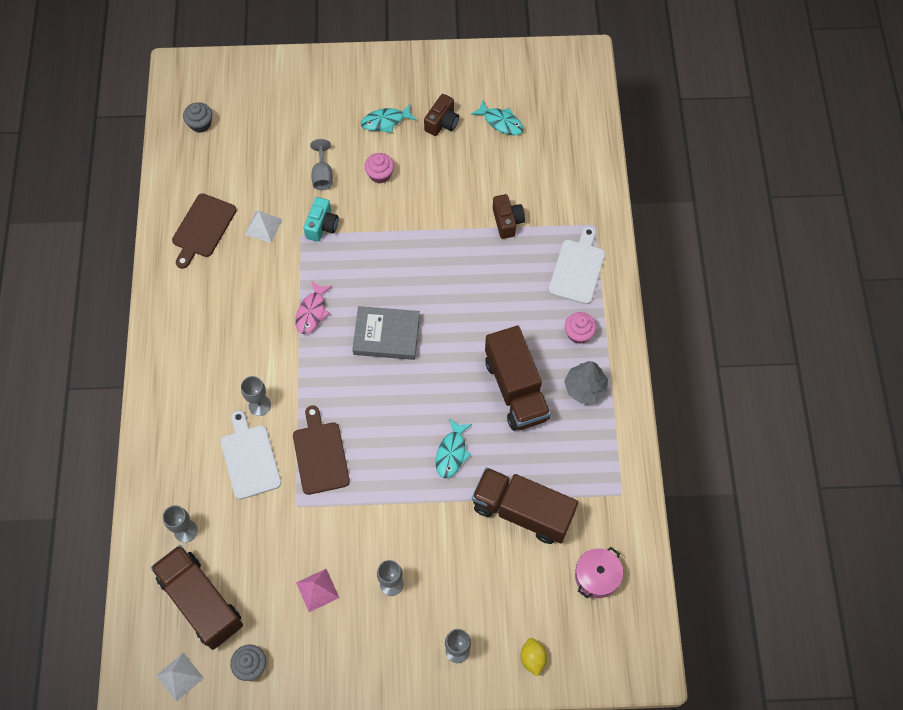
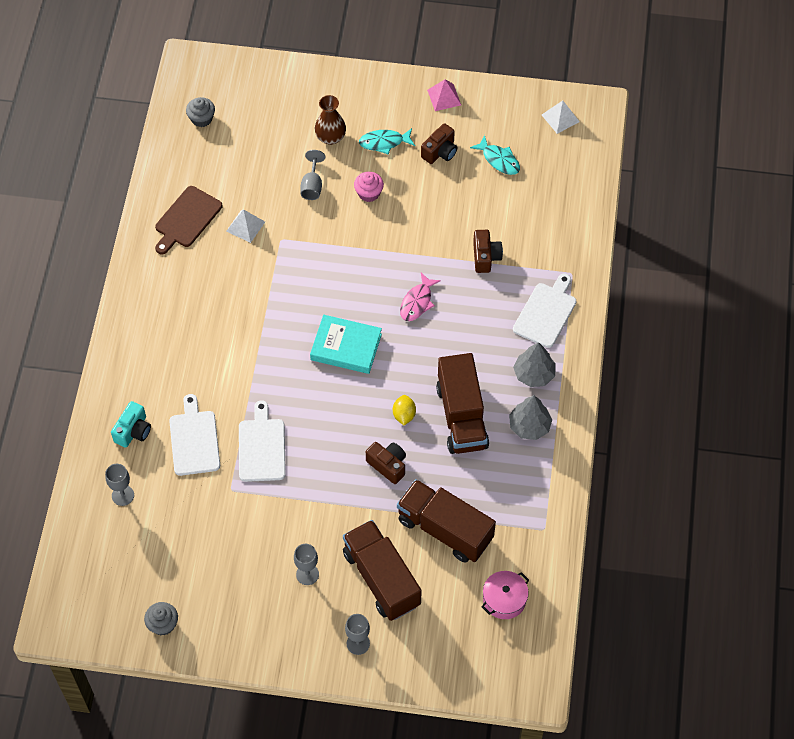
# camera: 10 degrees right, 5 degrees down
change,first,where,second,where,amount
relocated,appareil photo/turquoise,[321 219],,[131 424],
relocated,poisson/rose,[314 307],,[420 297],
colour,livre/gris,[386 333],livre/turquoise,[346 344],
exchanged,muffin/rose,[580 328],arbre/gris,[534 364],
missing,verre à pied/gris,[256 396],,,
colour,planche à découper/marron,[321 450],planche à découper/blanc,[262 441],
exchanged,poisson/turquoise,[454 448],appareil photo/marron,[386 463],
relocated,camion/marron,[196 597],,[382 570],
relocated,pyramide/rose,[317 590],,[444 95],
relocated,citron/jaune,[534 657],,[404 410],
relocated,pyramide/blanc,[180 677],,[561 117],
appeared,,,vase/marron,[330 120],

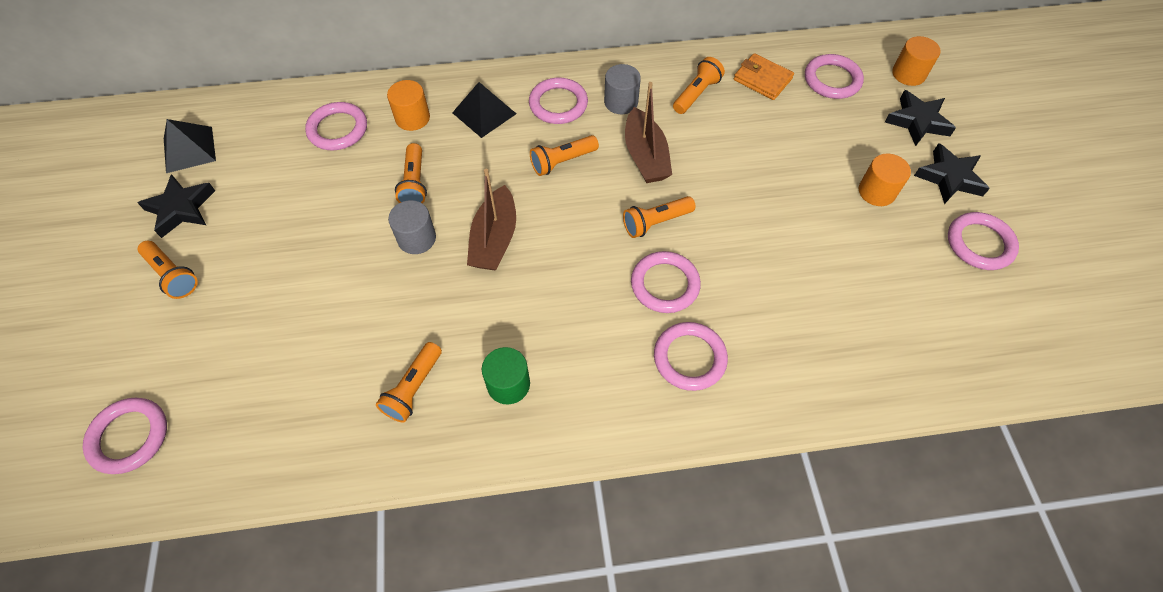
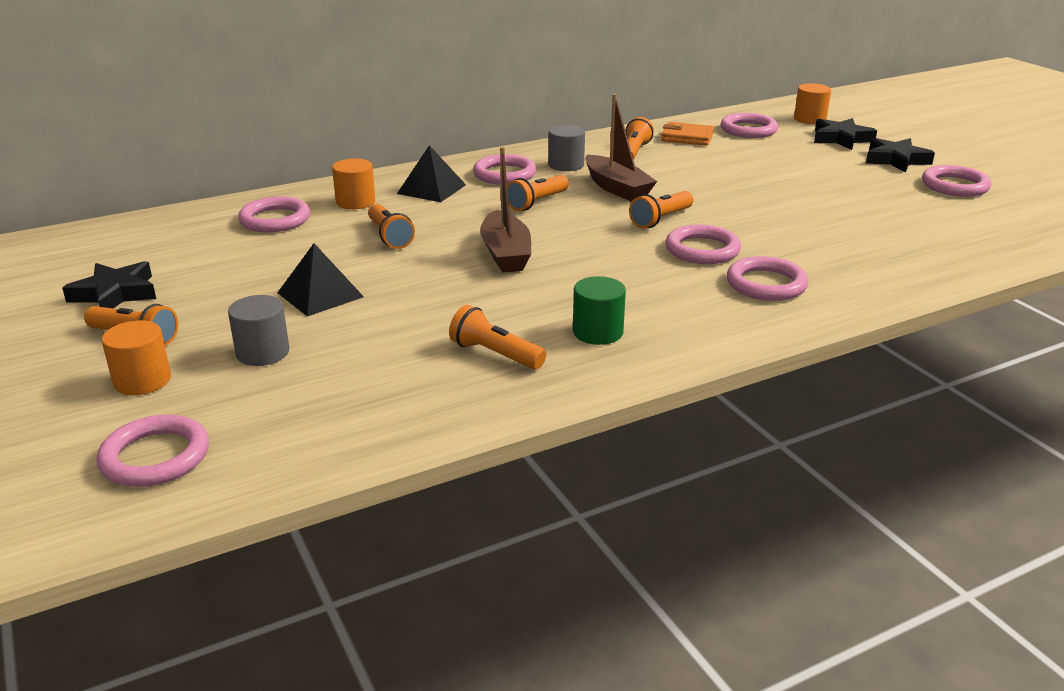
# camera: 20 degrees left, 30 degrees down
change,first,where,second,where,amount
relocated,pyramide/noir,[190 146],,[320 280],
relocated,cylindre/orange,[885 179],,[136 357],
relocated,cylindre/gris,[412 227],,[258 330],
spun,lampe de poche/orange,[409 382],,[497 337],120 degrees clockwise

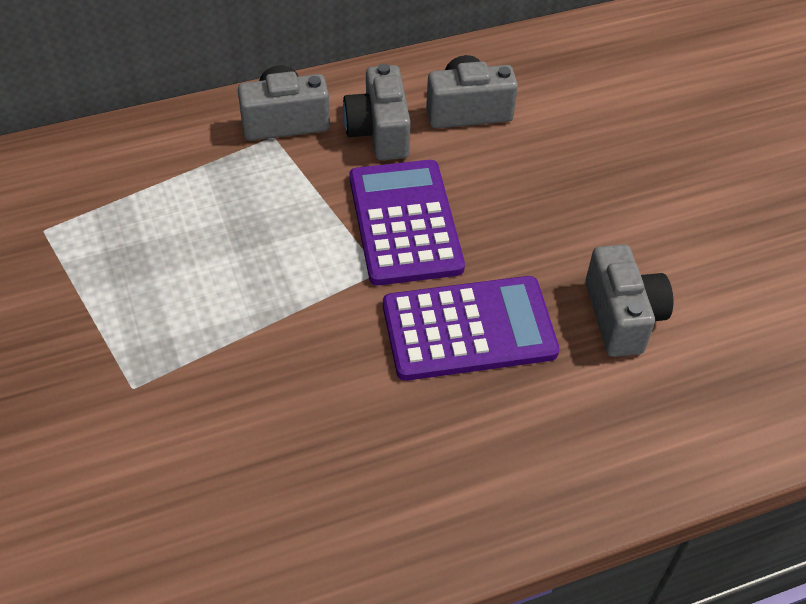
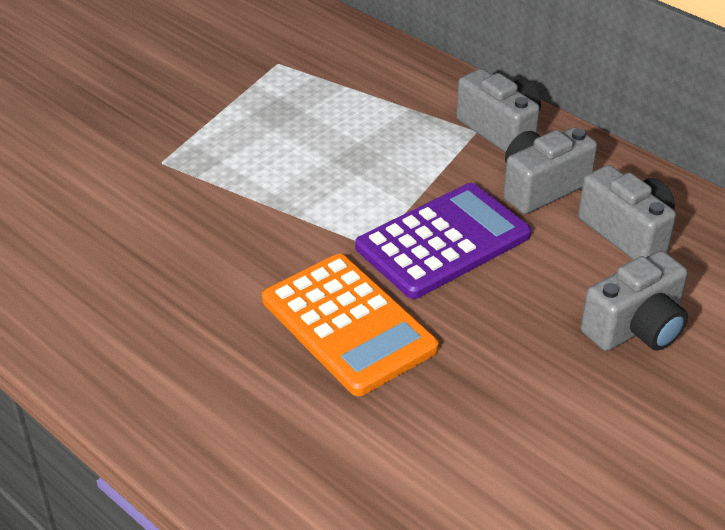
# camera: 65 degrees right, 10 degrees down
change,first,where,second,where,amount
relocated,appareil photo/gris,[629 300],,[634 301],
colour,calculatrice/violet,[471 328],calculatrice/orange,[350 325],

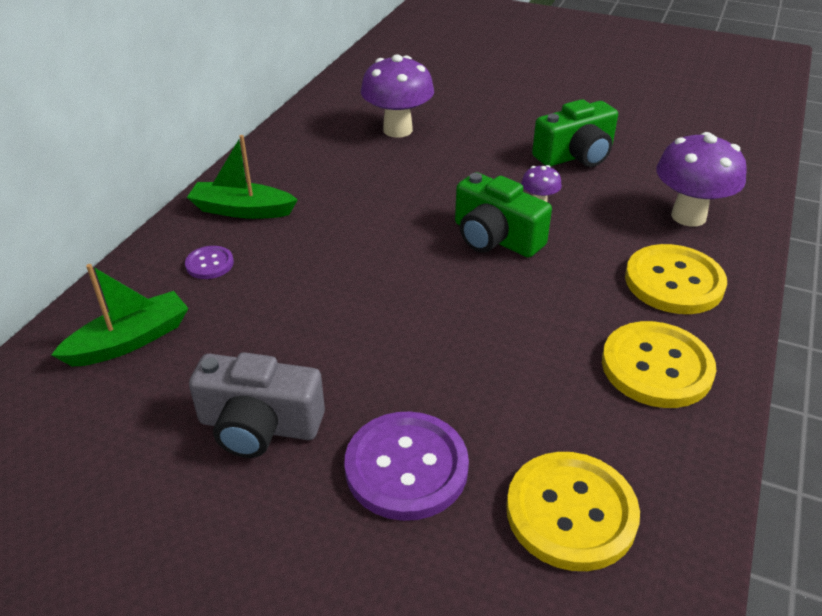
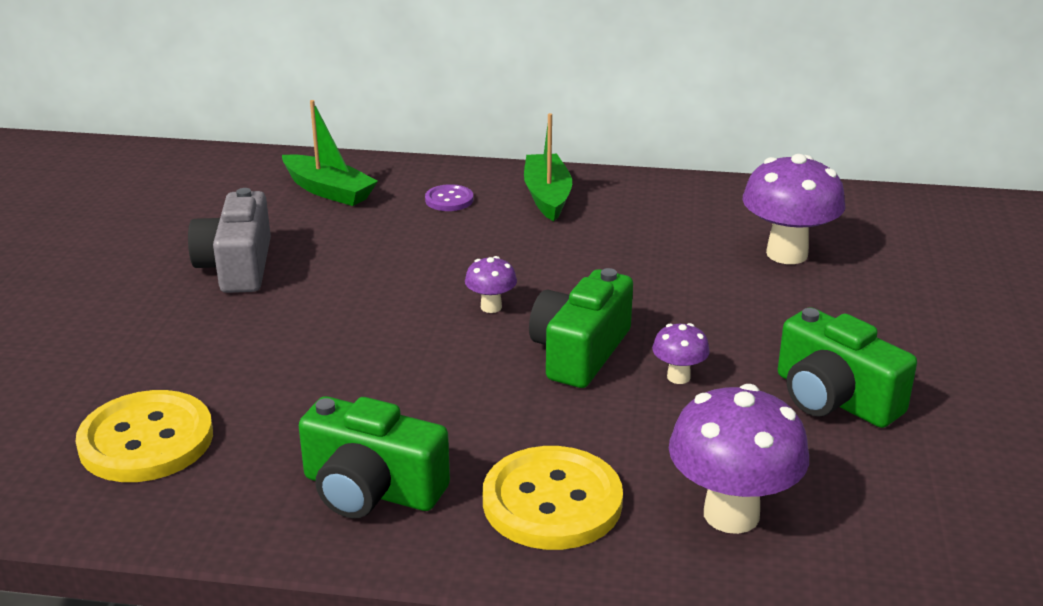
# camera: 75 degrees right, 10 degrees down
change,first,where,second,where,amount
exchanged,bouton/jaune,[659 364],appareil photo/vert,[374 457],
missing,bouton/violet,[407 466],,,
appeared,,,champignon/violet,[491 284],

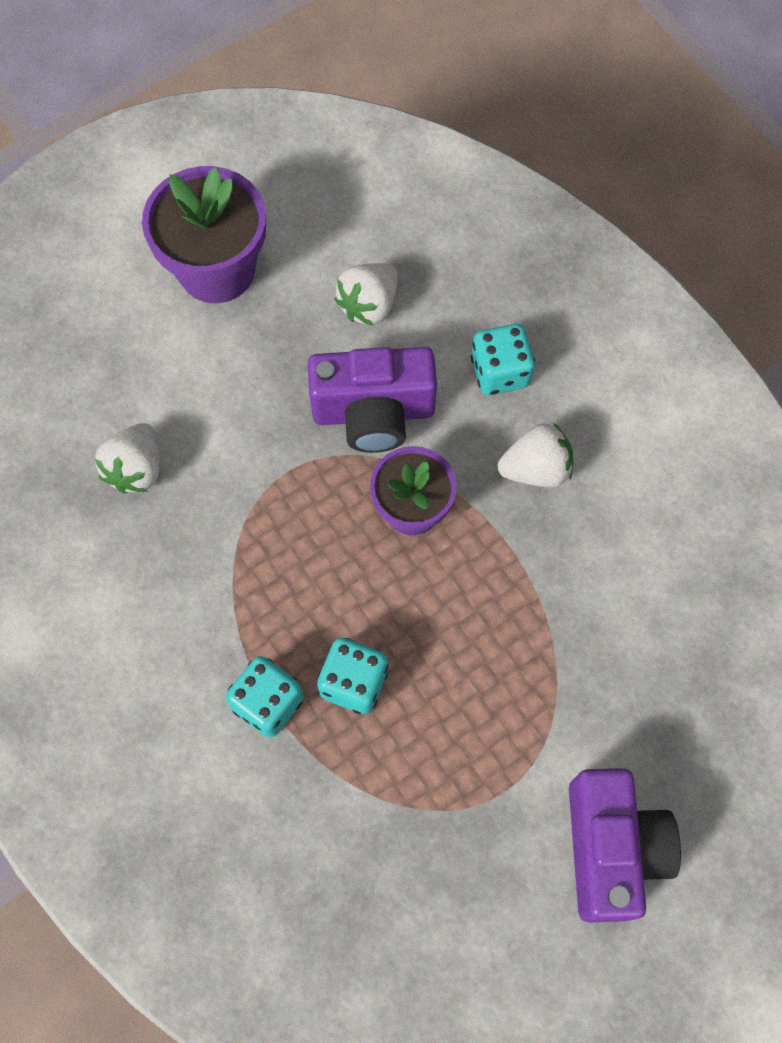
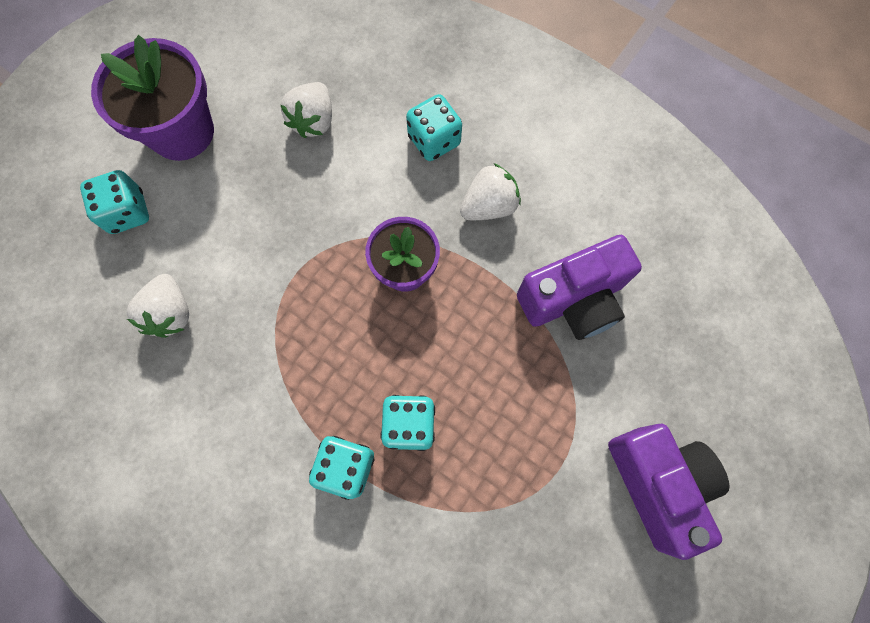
# camera: 20 degrees left, 5 degrees up
change,first,where,second,where,amount
relocated,appareil photo/violet,[372 400],,[579 287],
appeared,,,dé/turquoise,[114 202],

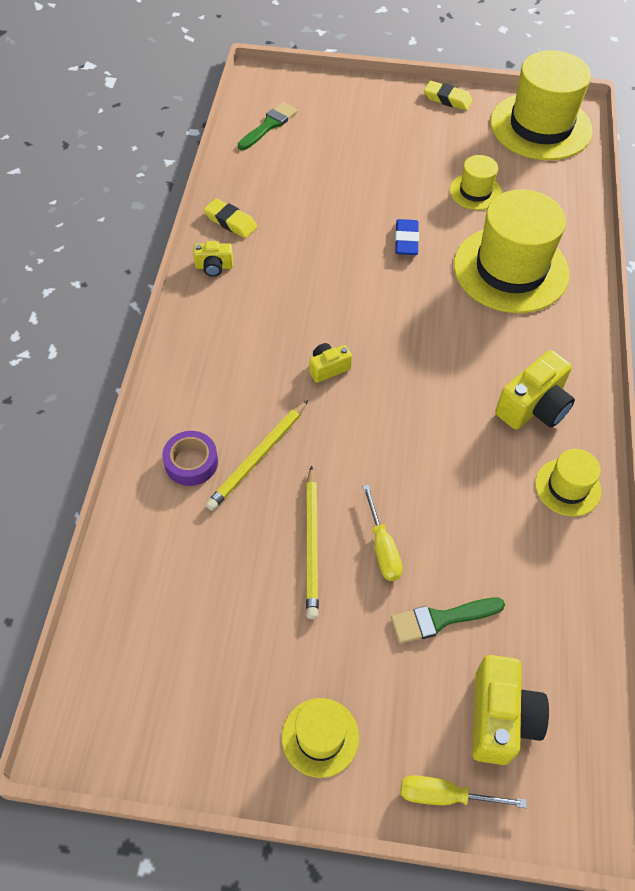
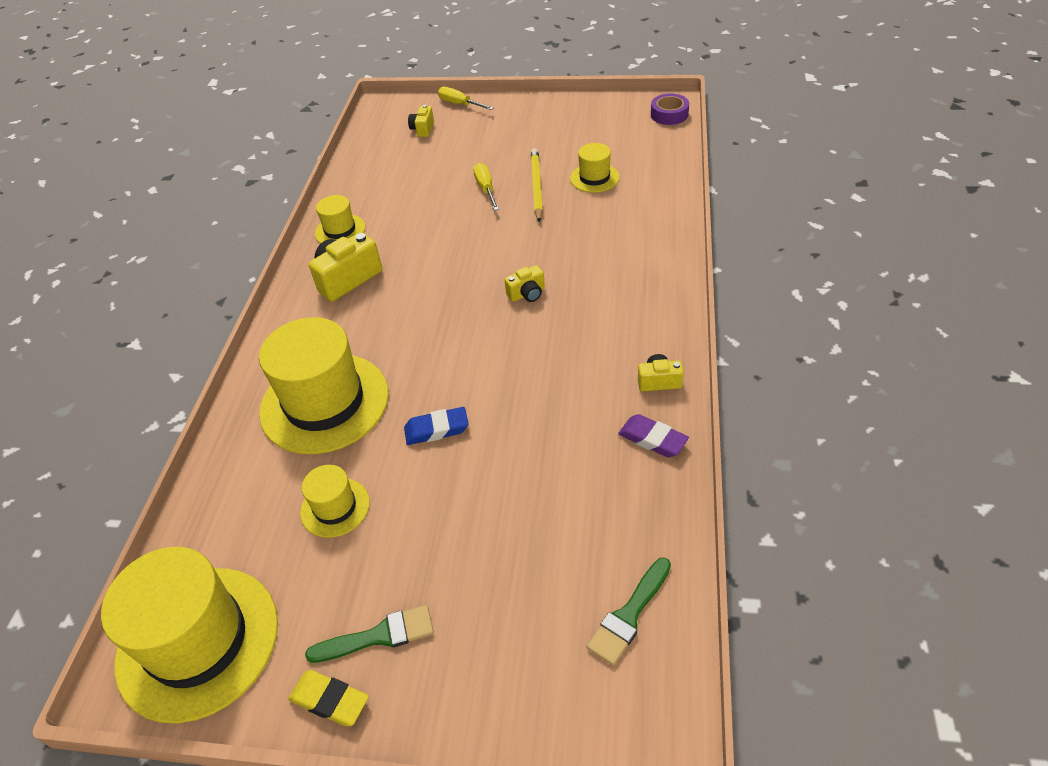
# camera: 175 degrees left, 10 degrees down
change,first,where,second,where,amount
colour,gomme/jaune,[230 218],gomme/violet,[653 435],
spun,gomme/bleu,[407 237],,[436 426],75 degrees clockwise
missing,crayon/jaune,[256 455],,,
relocated,ruban adhésif/violet,[190 458],,[670 109],
relocated,pinceau/vert,[448 620],,[369 634],
size,appareil photo/jaune,[510 710],,[421 121],x0.56
relocated,chapeau/jaune,[320 738],,[595 168],
spun,tournevis/jaune,[464 791],,[466 98],150 degrees counterclockwise

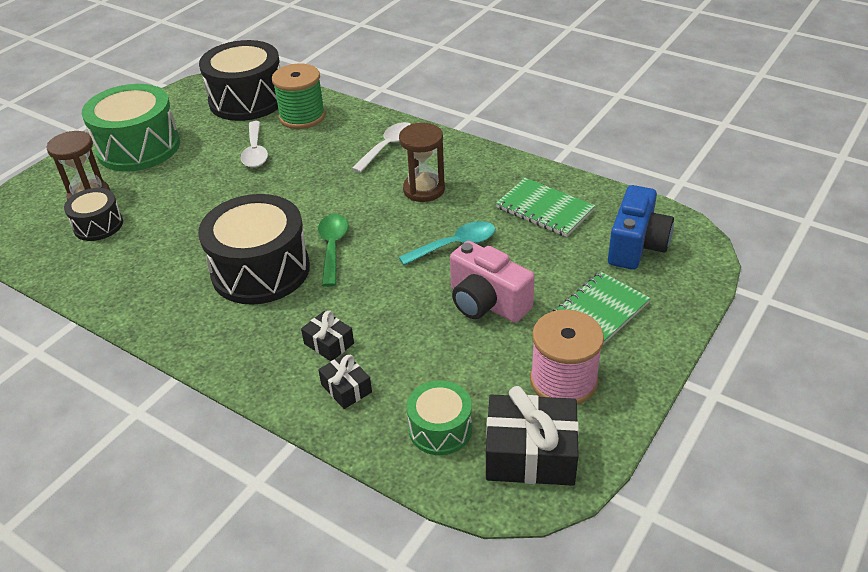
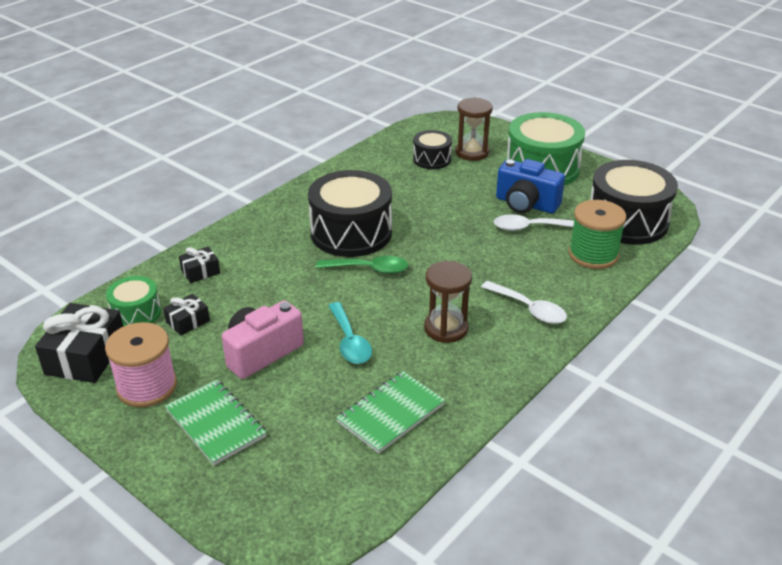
# camera: 95 degrees right, 5 degrees down
change,first,where,second,where,amount
relocated,appareil photo/bleu,[641 227],,[530 186],
relocated,cadeau/noir,[327 336],,[186 314],

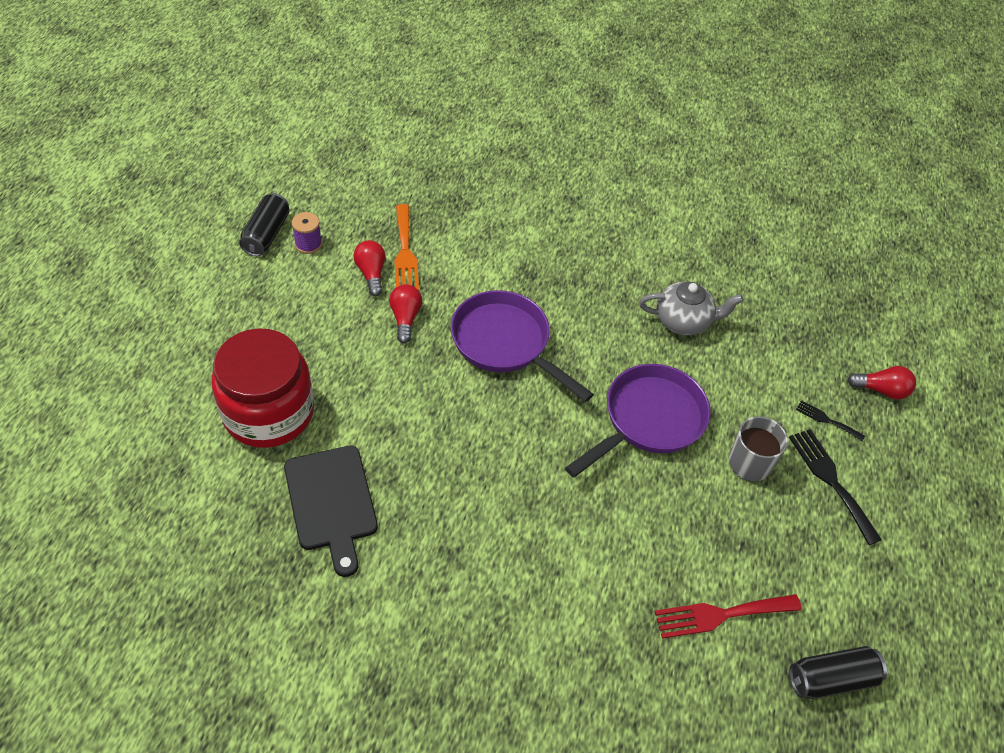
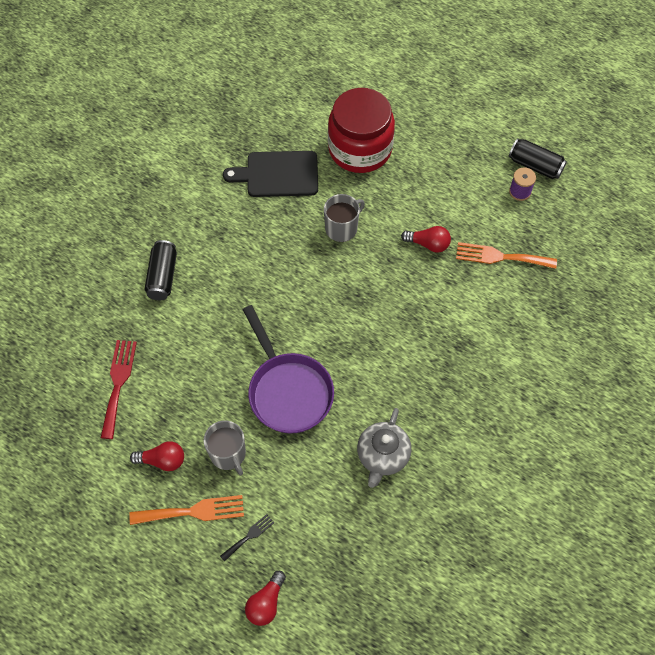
# camera: 110 degrees right, 10 degrees up
change,first,where,second,where,amount
relocated,ampoule/rouge,[369 268],,[157 456],
missing,poêle/violet,[522 346],,,
colour,fourchette/noir,[835 487],fourchette/orange,[186 510],
relocated,canette/noir,[838 672],,[161 270],
appeared,,,tasse/gris,[344 218],

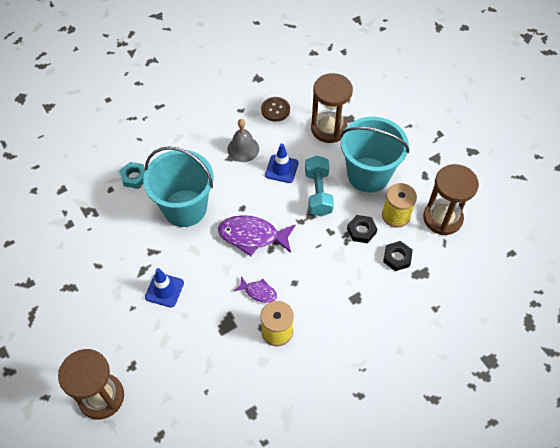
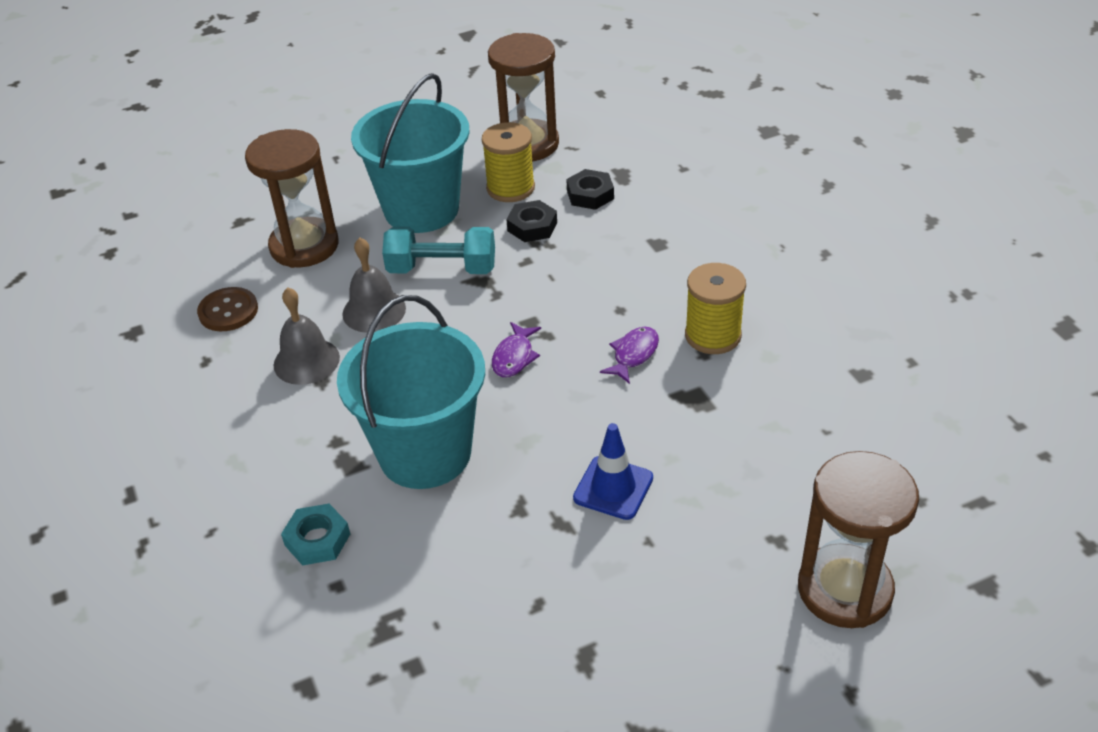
# camera: 80 degrees left, 15 degrees down
change,first,where,second,where,amount
exchanged,cône de chantier/bleu,[282 163],cloche/gris,[374 285],
size,poisson/violet,[257 235],,[516 349],x0.53

